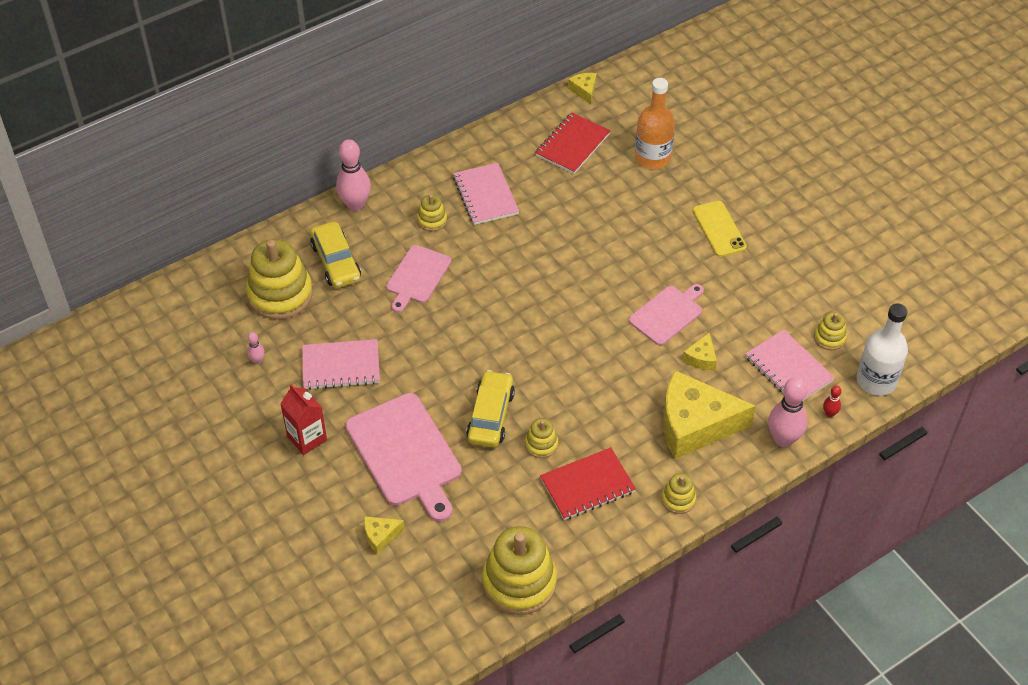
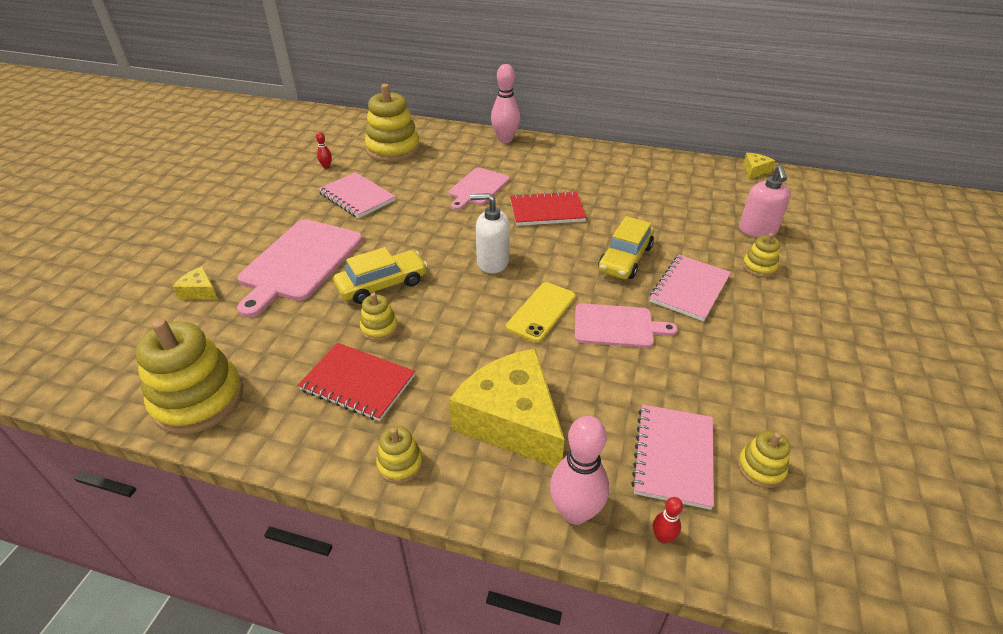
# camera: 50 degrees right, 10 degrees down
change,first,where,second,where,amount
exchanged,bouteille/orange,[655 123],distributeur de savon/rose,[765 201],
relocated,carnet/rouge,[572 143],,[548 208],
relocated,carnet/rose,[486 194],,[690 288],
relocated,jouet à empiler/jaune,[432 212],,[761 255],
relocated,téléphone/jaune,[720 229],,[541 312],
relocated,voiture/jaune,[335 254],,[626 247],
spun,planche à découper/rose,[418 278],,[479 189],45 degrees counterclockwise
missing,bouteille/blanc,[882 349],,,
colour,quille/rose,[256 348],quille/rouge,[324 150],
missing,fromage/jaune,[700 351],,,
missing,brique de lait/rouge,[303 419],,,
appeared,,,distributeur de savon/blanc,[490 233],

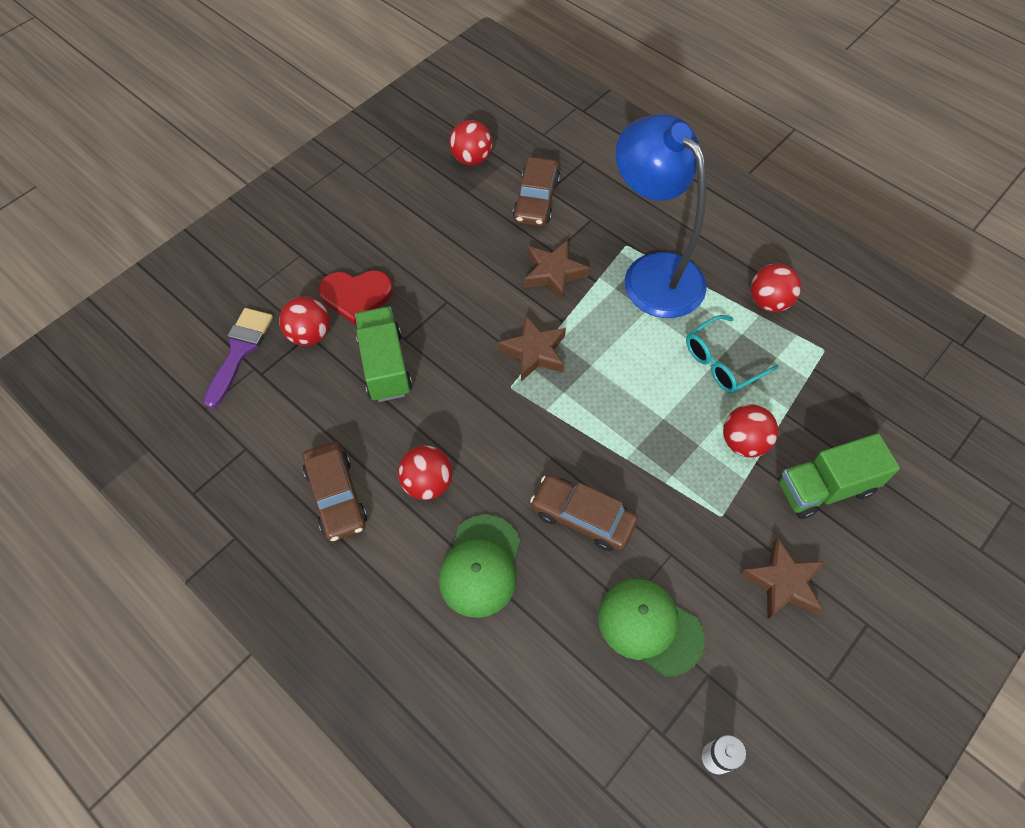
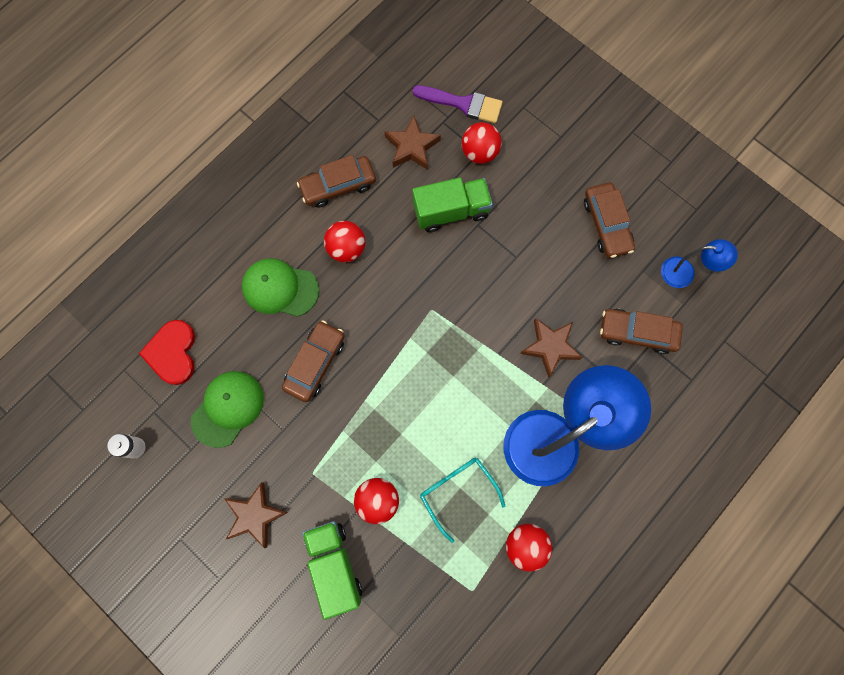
# camera: 90 degrees right, 15 degrees up
change,first,where,second,where,amount
exchanged,balle/rouge,[470 142],lampe/bleu,[699 263],
relocated,cœur/rouge,[355 297],,[167 352],
relocated,étoile/marron,[532 348],,[412 143],
appeared,,,voiture/marron,[609 220],

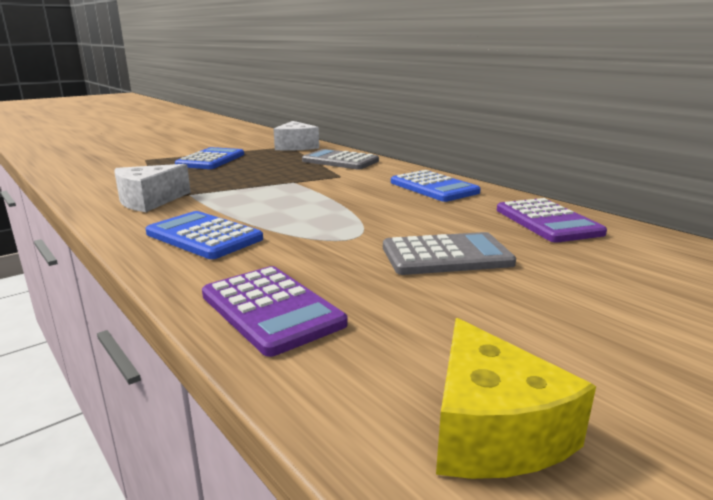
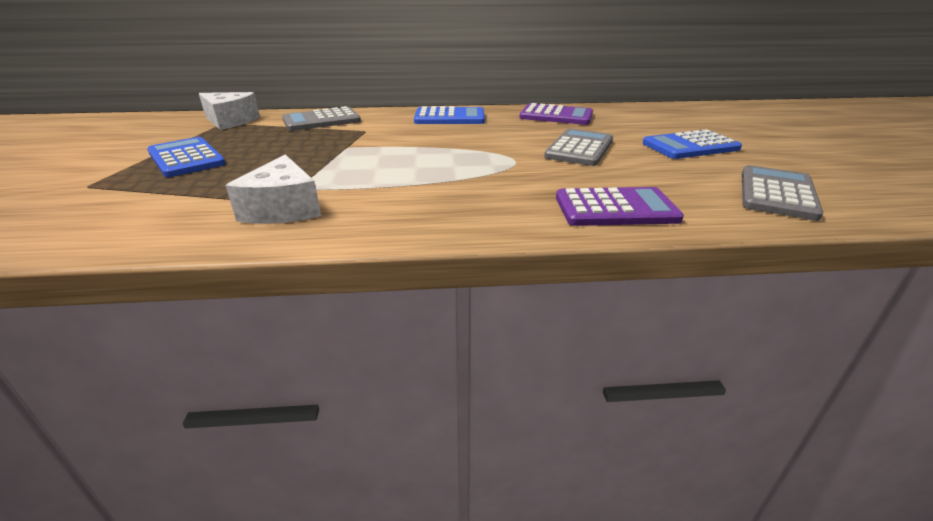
# camera: 55 degrees left, 10 degrees up
change,first,where,second,where,amount
relocated,calculatrice/bleu,[204 235],,[692 144],
exchanged,fromage/jaune,[516 398],calculatrice/gris,[782 193],

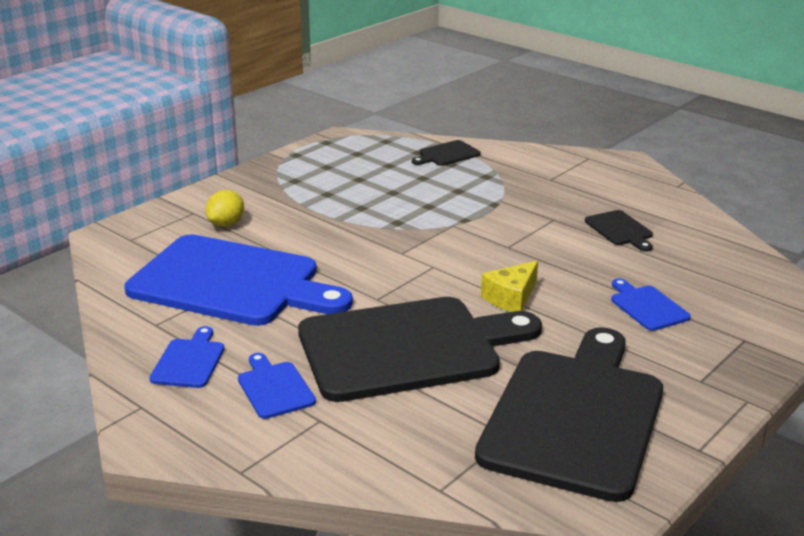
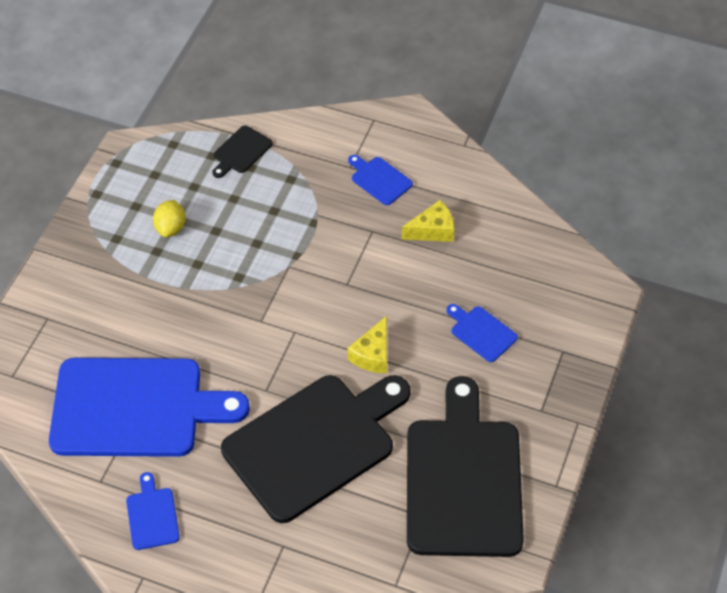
# camera: 20 degrees left, 25 degrees up
change,first,where,second,where,amount
relocated,citron/jaune,[225 208],,[169 218],
exchanged,planche à découper/noir,[619 231],fromage/jaune,[428 221],
relocated,planche à découper/bleu,[277 386],,[380 180],

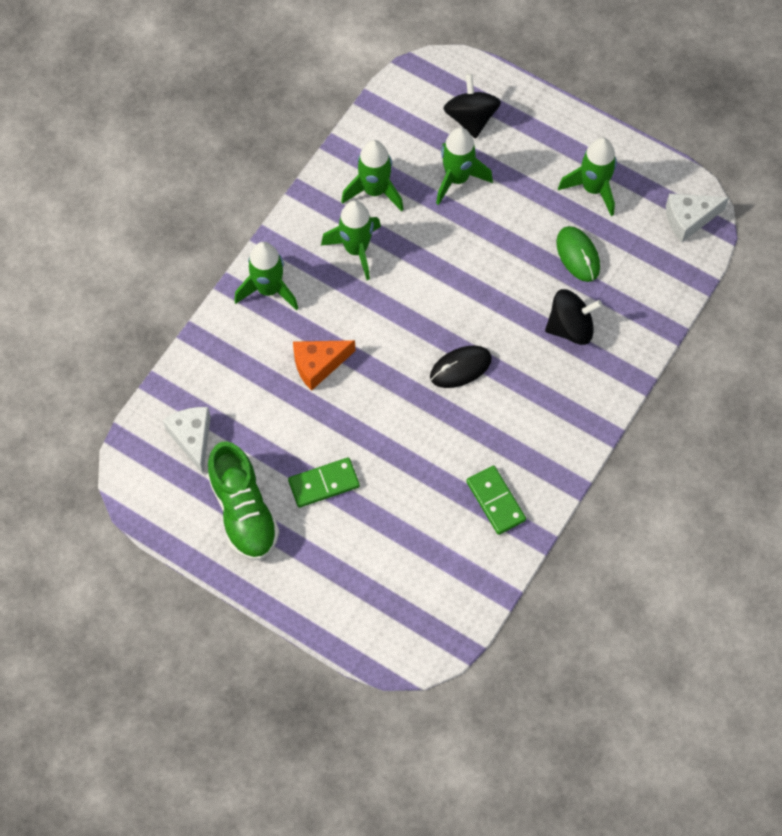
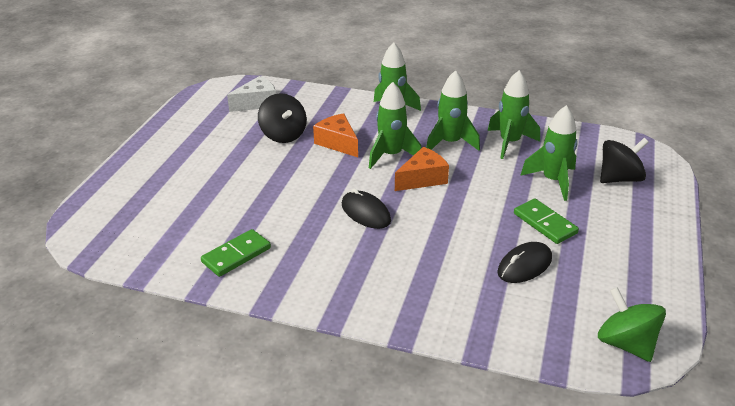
# camera: 75 degrees right, 30 degrees down
change,first,where,second,where,amount
relocated,fusée/vert,[587 177],,[395 125],
exchanged,fromage/blanc,[697 217],toupie/vert,[632 324],
colour,souris/vert,[578 254],souris/noir,[524 262],
relocated,toupie/noir,[573 317],,[282 118],
missing,chaussure/vert,[243 500],,,
relocated,domino/vert,[324 483],,[546 221],
appeared,,,fromage/orange,[422 169],

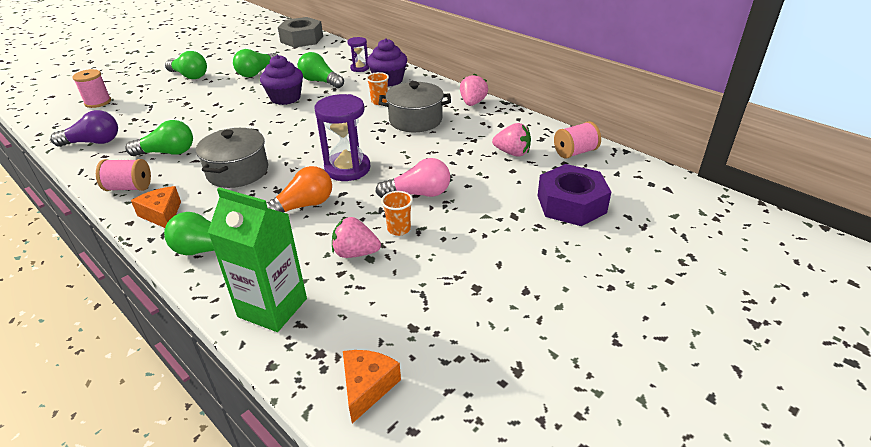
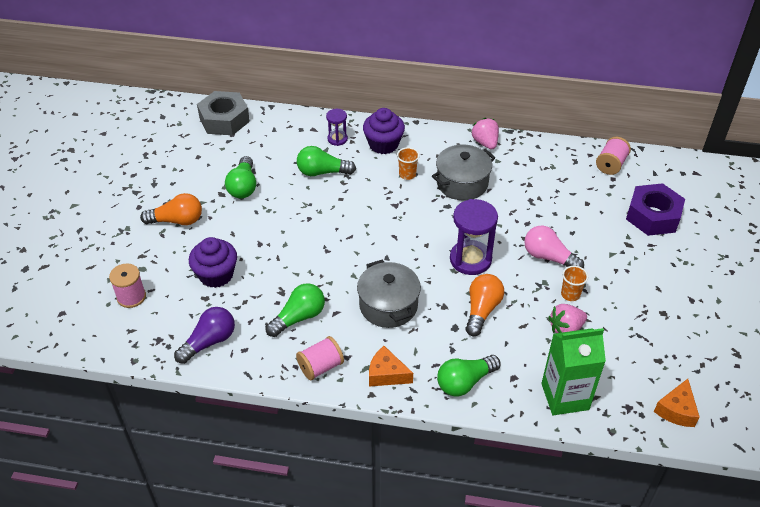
# camera: 35 degrees left, 10 degrees up
change,first,where,second,where,amount
colour,ampoule/vert,[186 65],ampoule/orange,[171 209],
relocated,muffin/violet,[281 80],,[213 262],
missing,fraise/rose,[511 140],,,
spun,ampoule/rose,[412 178],,[554 247],105 degrees counterclockwise
spun,fromage/orange,[372 387],,[677 403],135 degrees counterclockwise

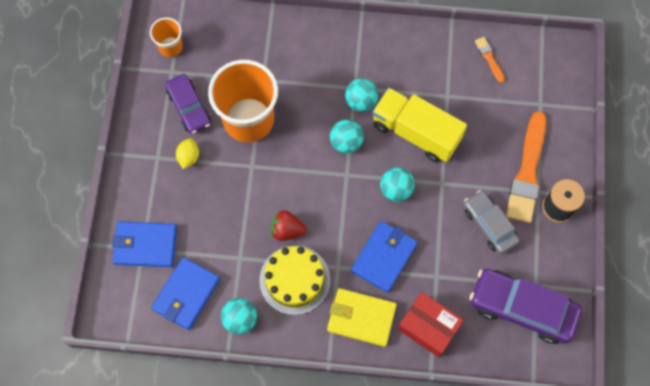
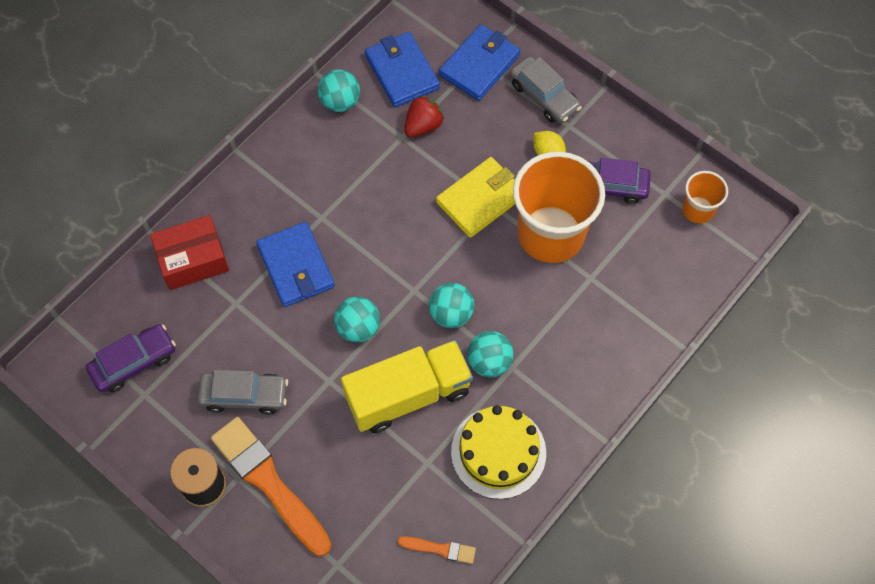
# camera: 125 degrees right, 5 degrees down
change,first,where,second,where,amount
relocated,fraise/rouge,[289 225],,[424 116],
relocated,gâteau/jaune,[294 280],,[498 452],
size,voiture/violet,[525 306],,[131 358],x0.63
relocated,portefeuille/jaune,[362 317],,[475 197],
appeared,,,voiture/gris,[546 90],

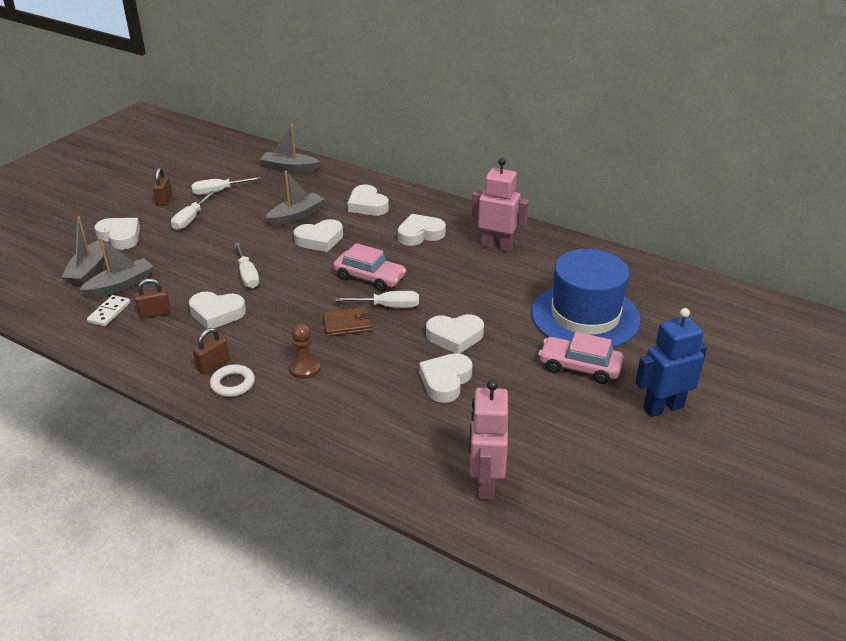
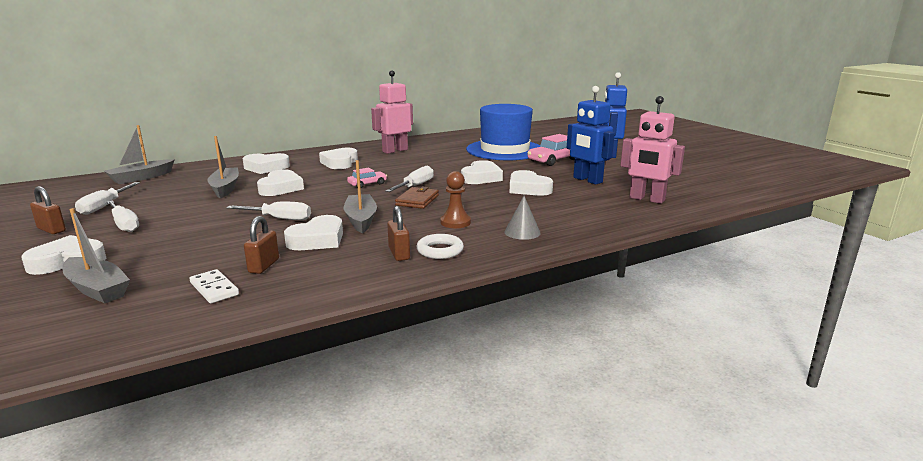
# camera: 60 degrees left, 15 degrees down
change,first,where,second,where,amount
relocated,bateau/gris,[117 268],,[360 196],
size,voiture/rose,[369 267],,[367 177],x0.58
appeared,,,robot/bleu,[591 135],
appeared,,,cône/gris,[522 218],

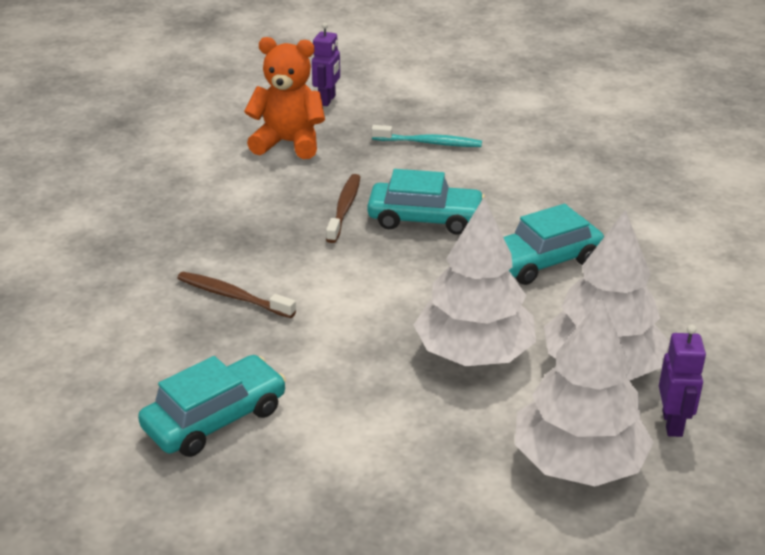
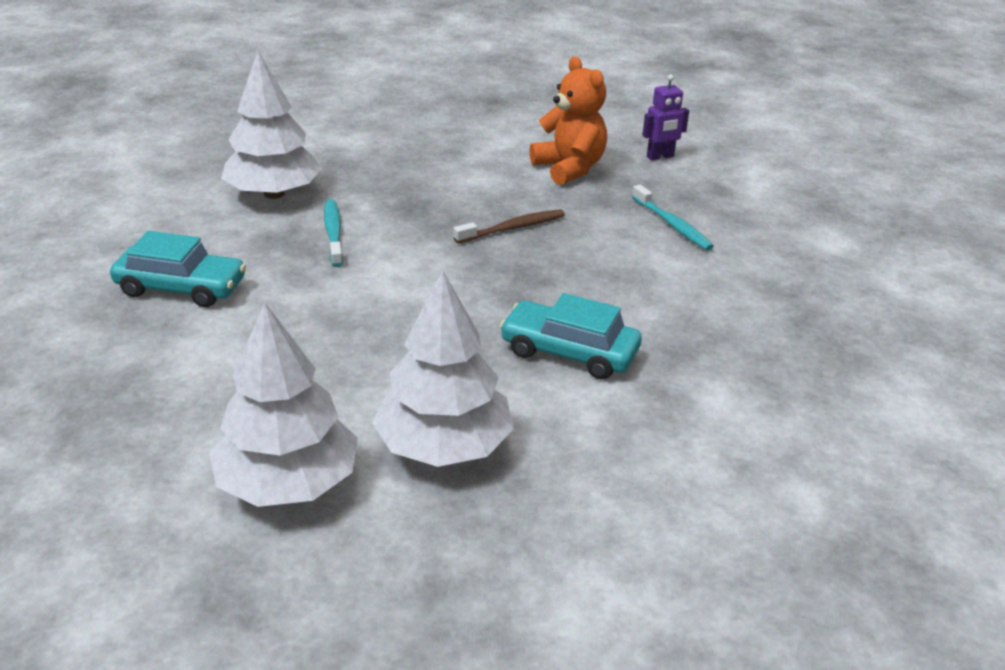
# camera: 50 degrees right, 0 degrees up
change,first,where,second,where,amount
missing,voiture/turquoise,[426 202],,,
relocated,arbre/blanc,[475 282],,[271 125],
colour,brosse à dents/marron,[236 295],brosse à dents/turquoise,[333 233],
missing,robot/violet,[682 381],,,

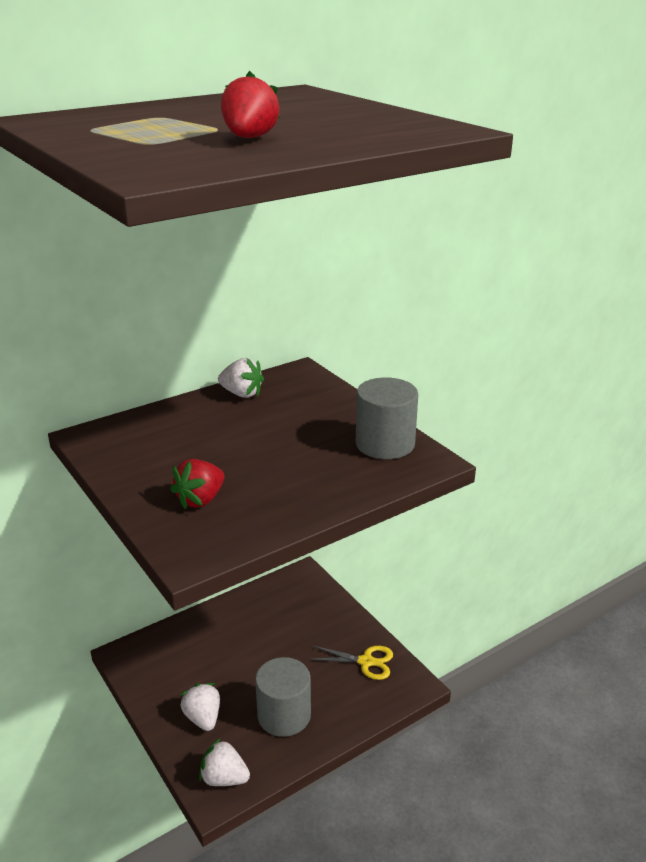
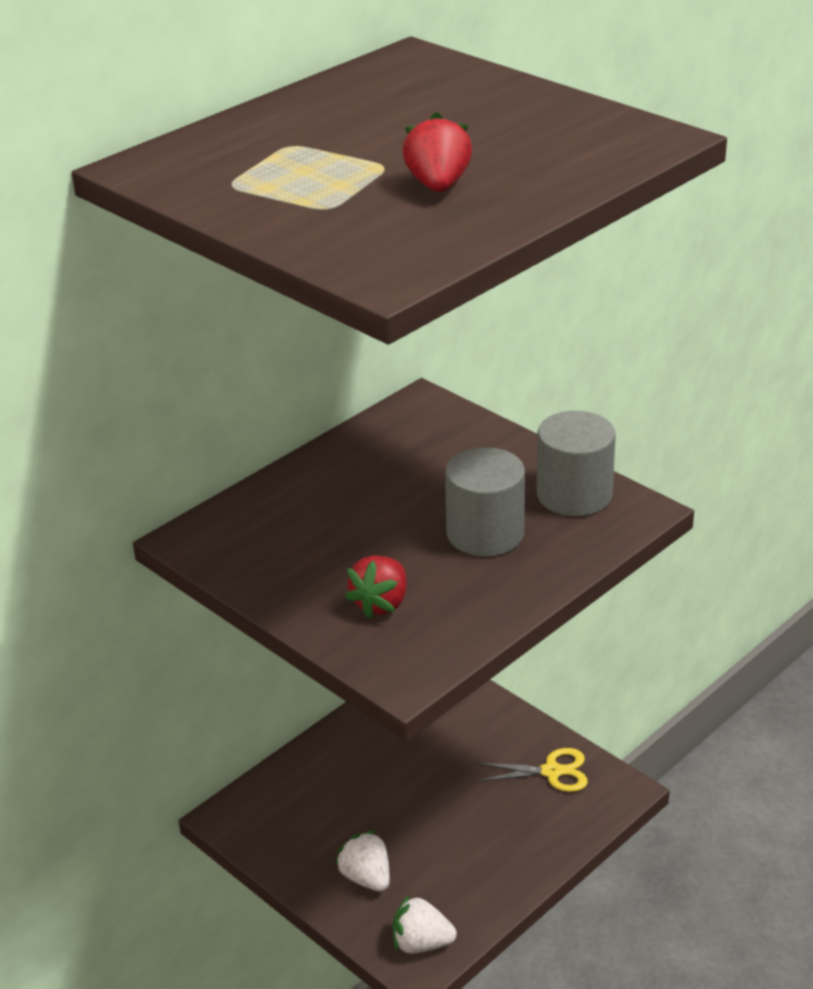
# camera: 10 degrees left, 5 degrees up
change,first,where,second,where,amount
missing,fraise/blanc,[241 378],,,
relocated,cylindre/gris,[283 697],,[485 501],

